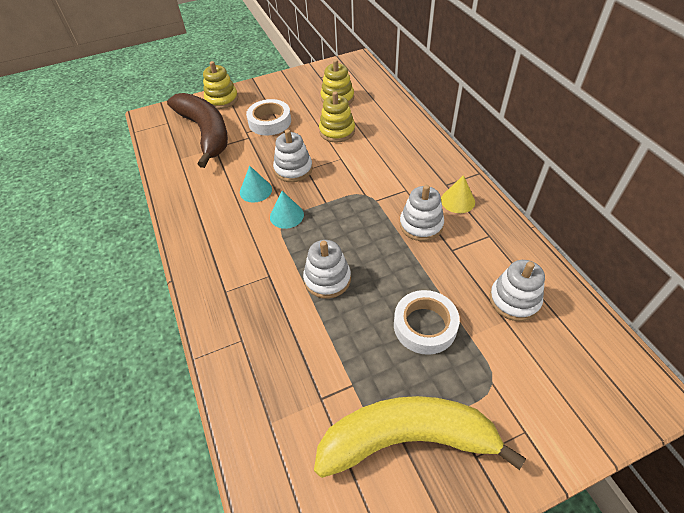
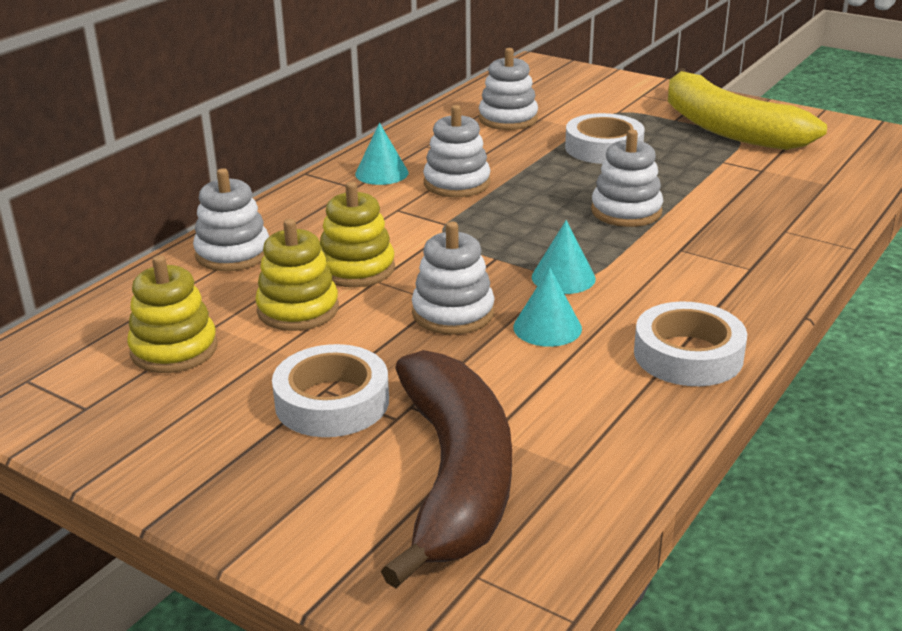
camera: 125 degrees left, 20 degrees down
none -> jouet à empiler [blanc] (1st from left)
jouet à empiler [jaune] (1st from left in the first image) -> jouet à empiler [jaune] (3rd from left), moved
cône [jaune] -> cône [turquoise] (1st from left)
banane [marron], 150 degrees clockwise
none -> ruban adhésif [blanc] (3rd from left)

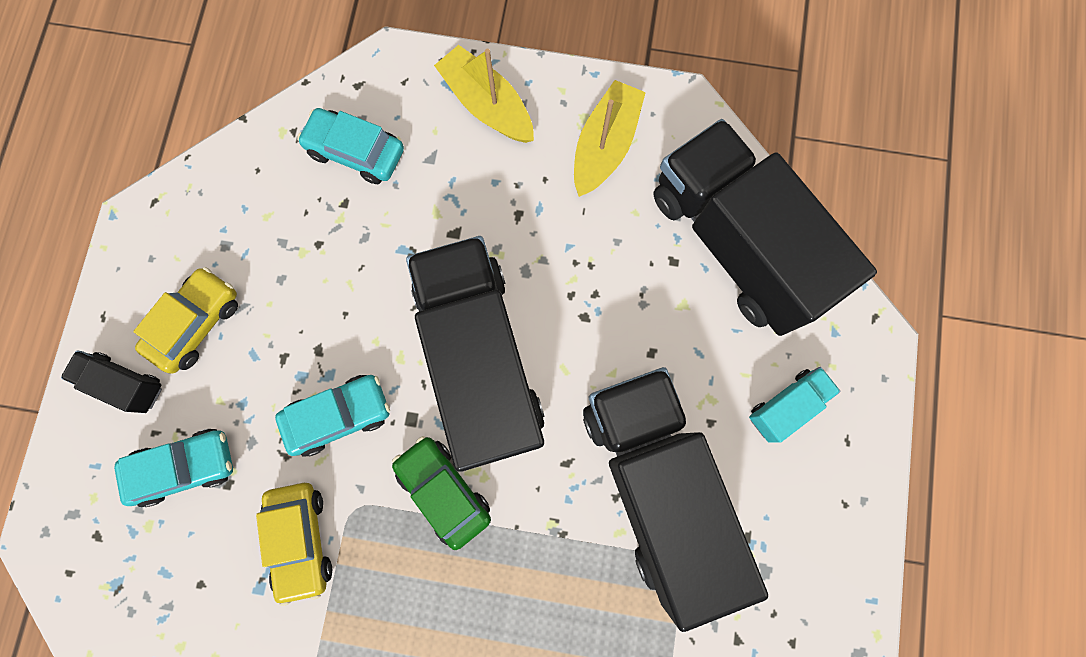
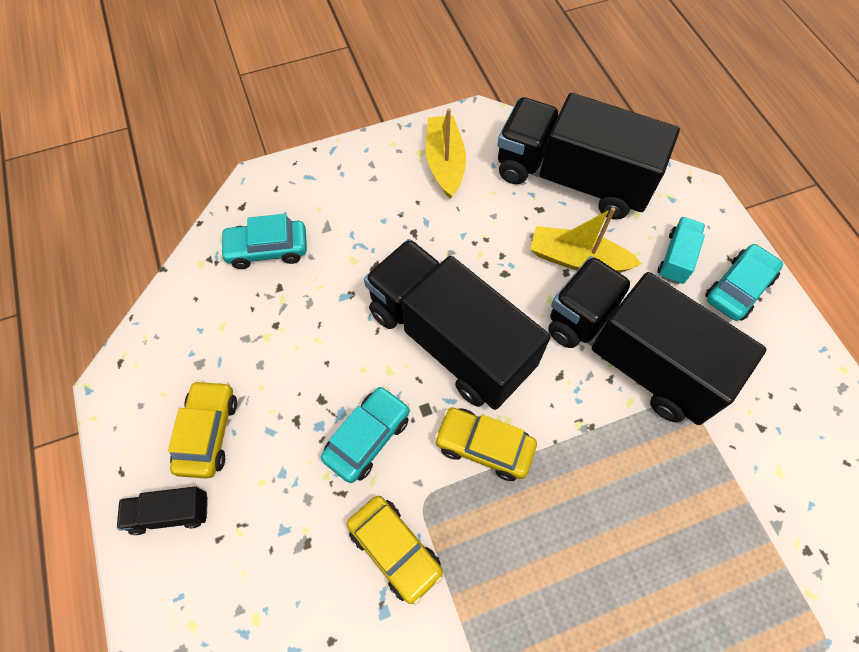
camera: 30 degrees left, 15 degrees down
voiture [vert] -> voiture [jaune] (3rd from left)
bateau [jaune] (1st from left in the first image) -> bateau [jaune] (2nd from left), moved
voiture [turquoise] (1st from left in the first image) -> voiture [turquoise] (3rd from left), moved

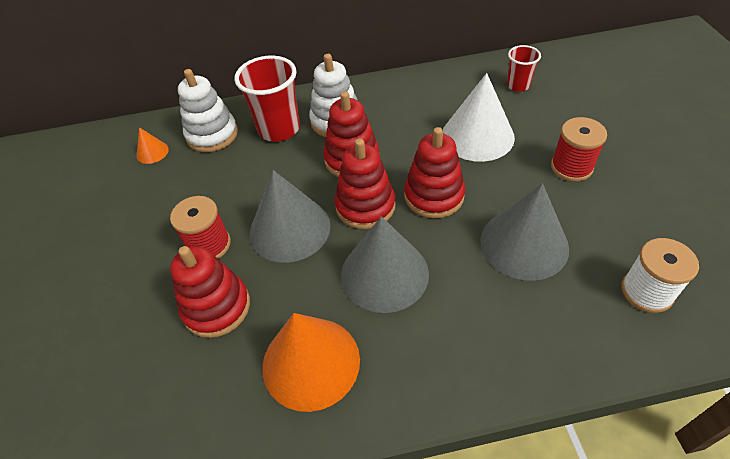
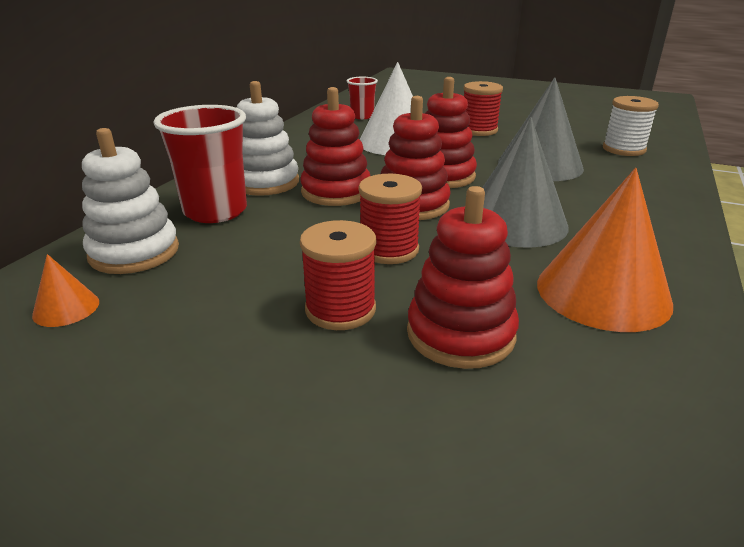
camera: 60 degrees left, 20 degrees down
cône [gris] (1st from left) -> bobine [rouge] (2nd from left)

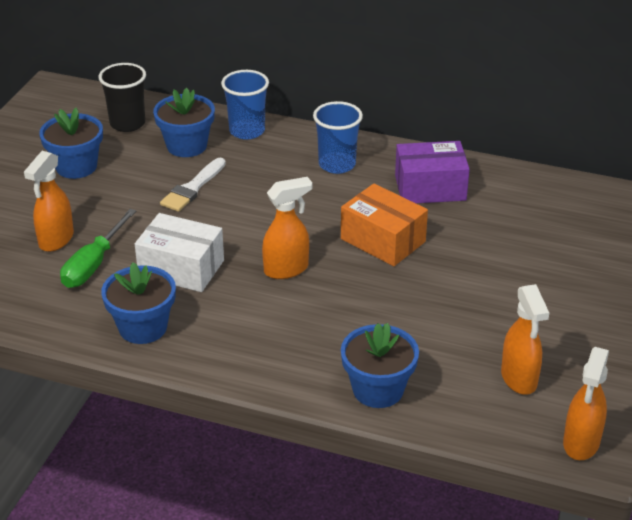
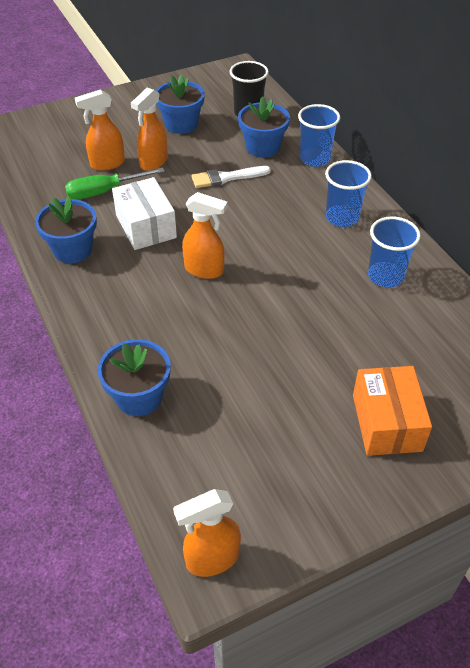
camera: 45 degrees right, 10 degrees up
vaporisateur [orange] (3rd from left in the first image) -> vaporisateur [orange] (2nd from left), moved
boîte [orange], moved
boîte [violet] -> gobelet [bleu] (3rd from left)

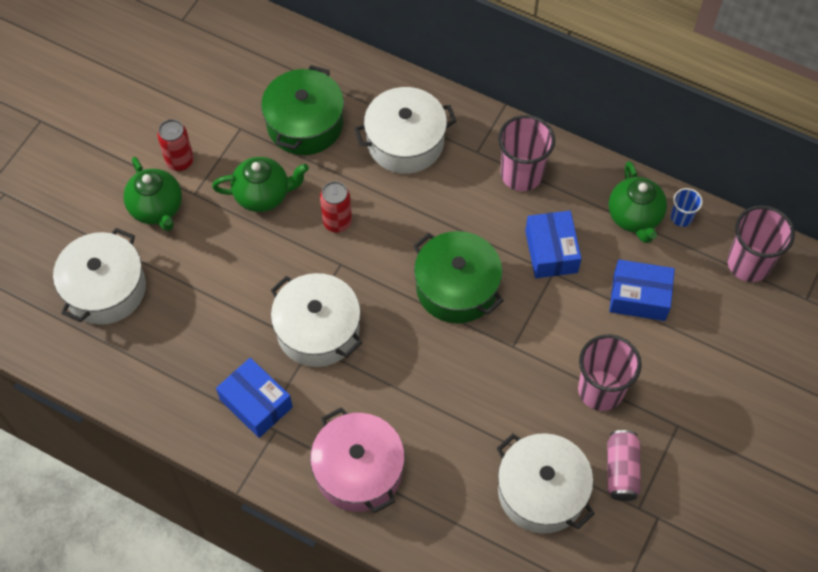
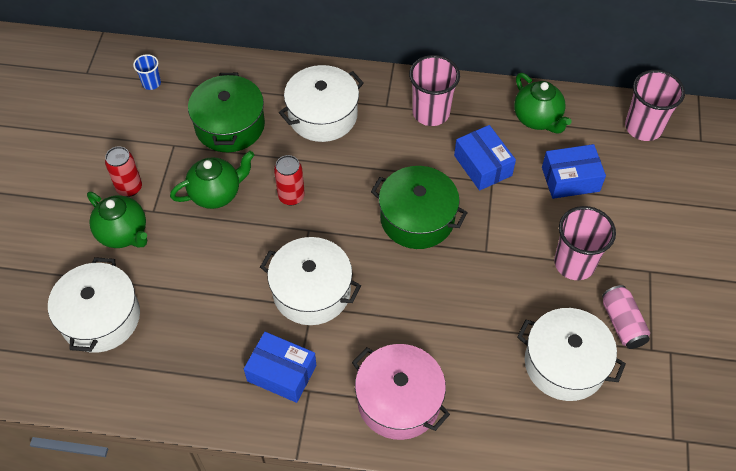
camera: 20 degrees left, 5 degrees down
gobelet [bleu], moved

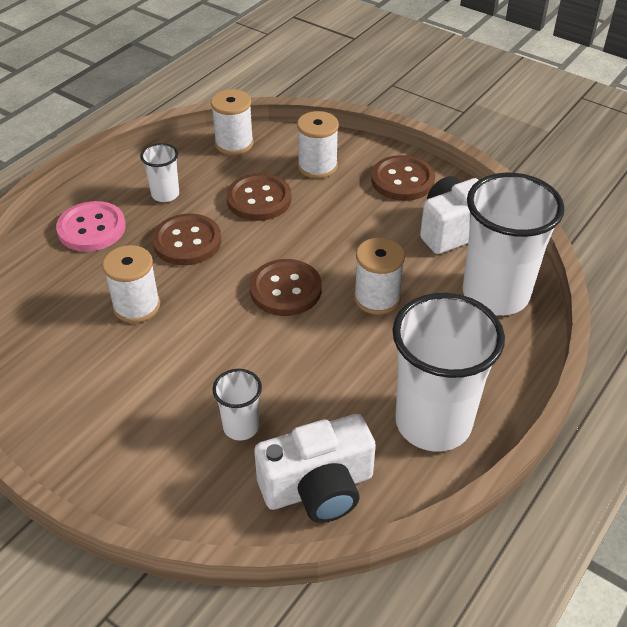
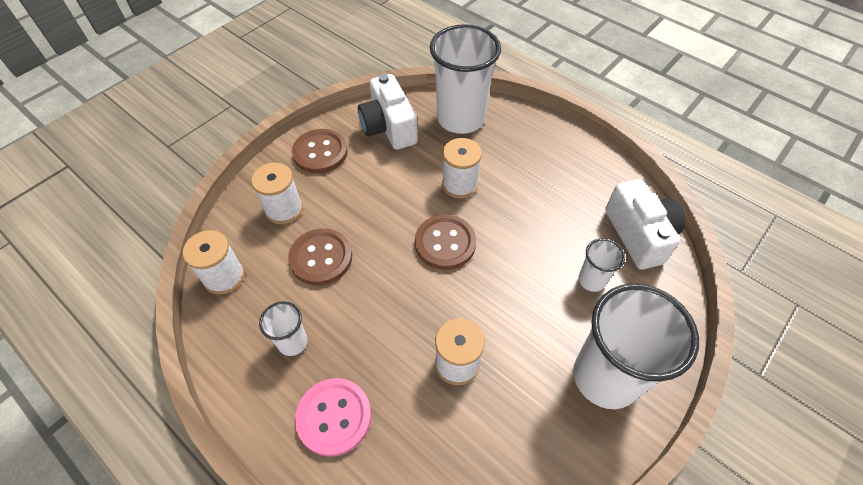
camera: 85 degrees left, 10 degrees up
gobelet [blanc] (3rd from left in the first image) -> gobelet [blanc] (4th from left), moved
bouton [marron] (1st from left) -> none

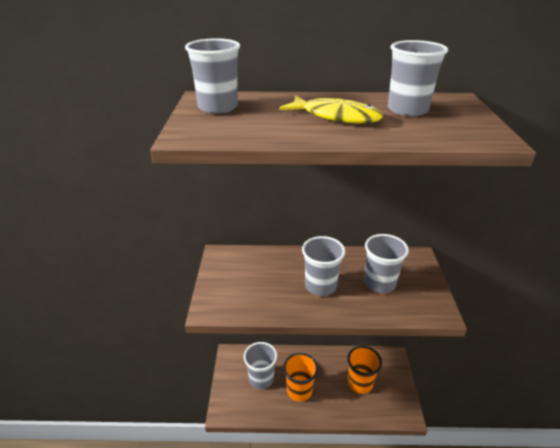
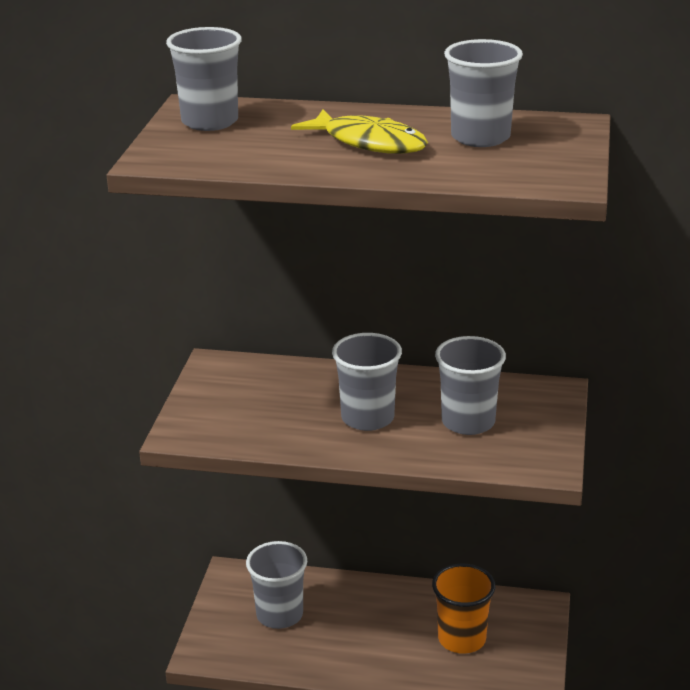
camera: 10 degrees right, 5 degrees down
gobelet [orange] (1st from left) -> none

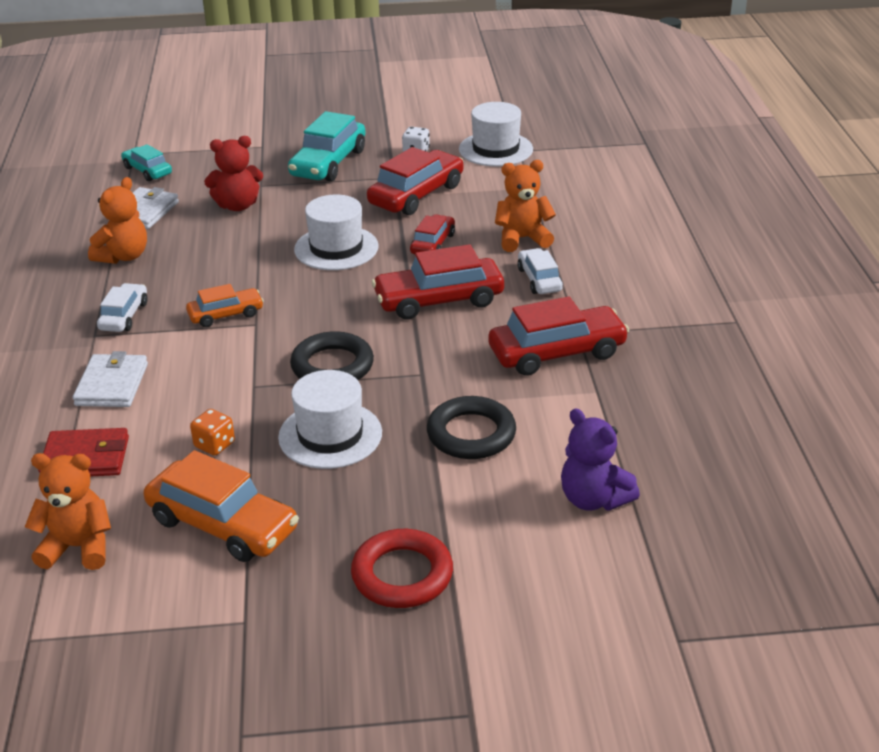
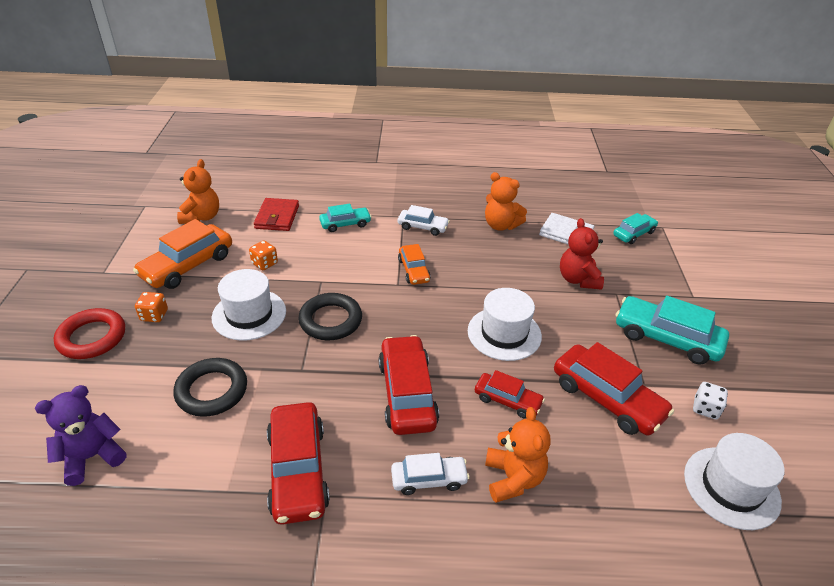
camera: 95 degrees right, 5 degrees up
none -> dé [orange] (1st from left)
portefeuille [blanc] (1st from left) -> voiture [turquoise] (1st from left)

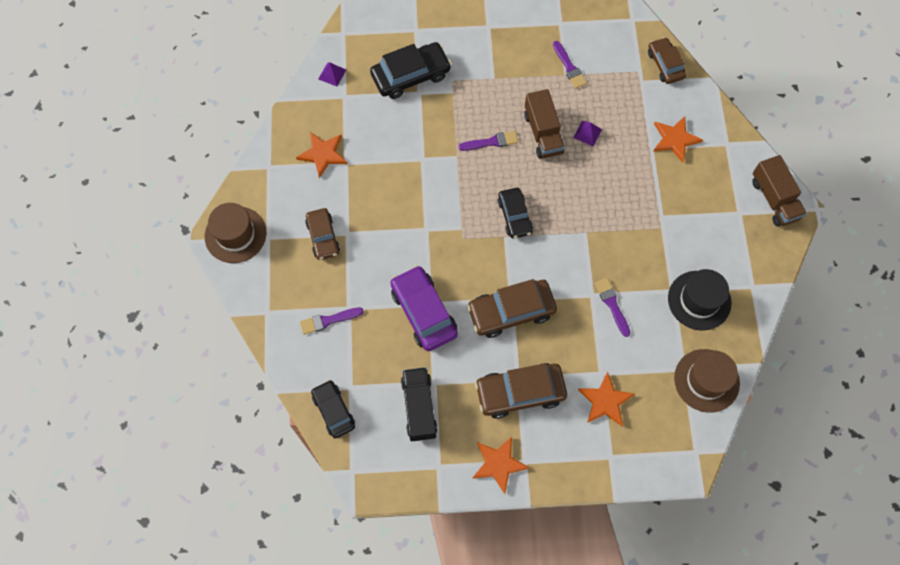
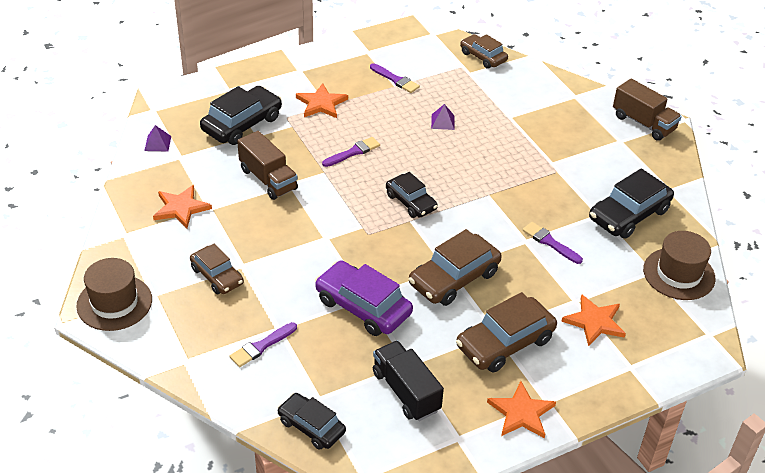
camera: 25 degrees left, 25 degrees down
camion [marron] (1st from left), moved
étoile [orange] (4th from left in the first image) -> étoile [orange] (2nd from left), moved
chapeau [noir] -> voiture [noir] (4th from left)

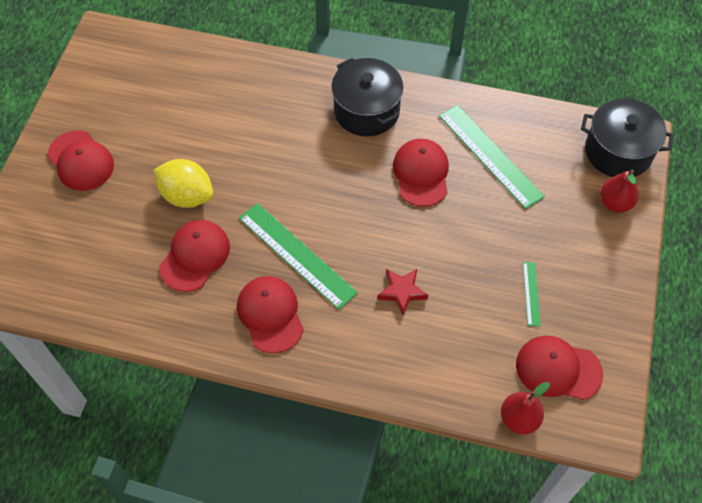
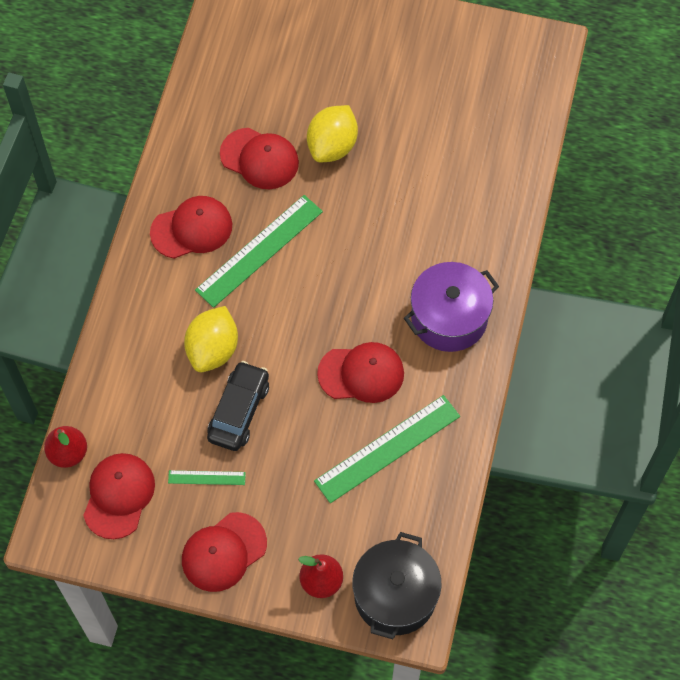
camera: 90 degrees right, 5 degrees up
casquette [rouge] (1st from left in the first image) -> casquette [rouge] (3rd from left), moved
étoile [rouge] -> citron [jaune] (1st from left)
none -> voiture [noir]
marmite [noir] (1st from left) -> marmite [violet]

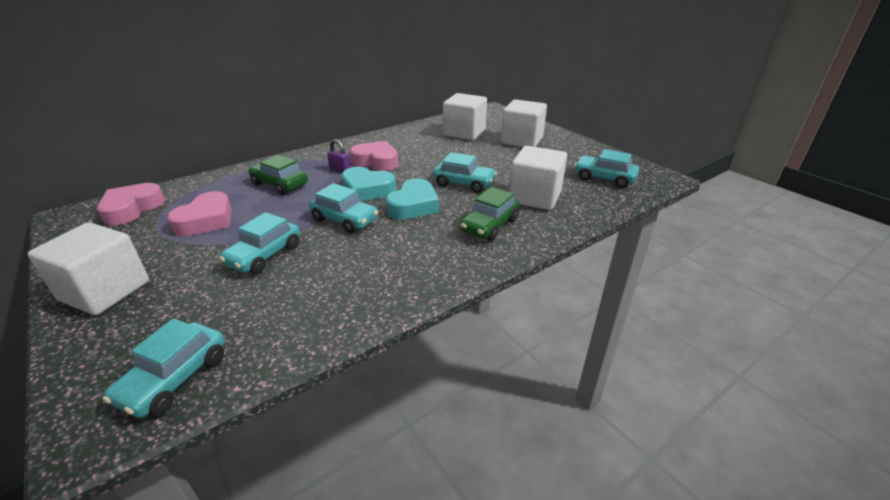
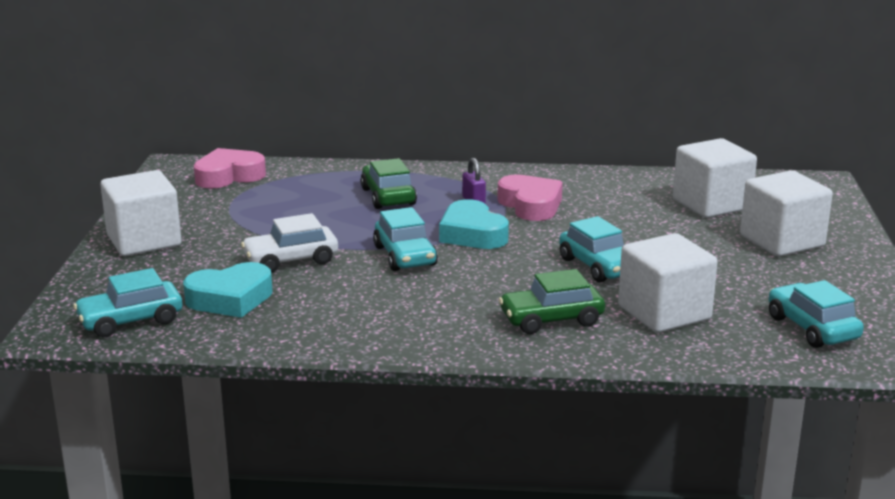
camera: 40 degrees right, 10 degrees down
cœur [turquoise] (2nd from left in the first image) -> cœur [turquoise] (1st from left), moved
voiture [turquoise] (2nd from left) -> voiture [blanc]
cœur [rose] (2nd from left) -> none

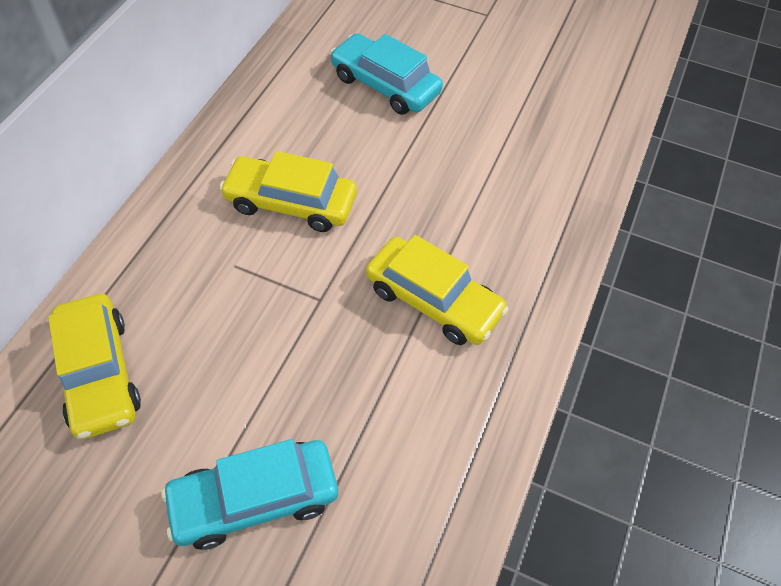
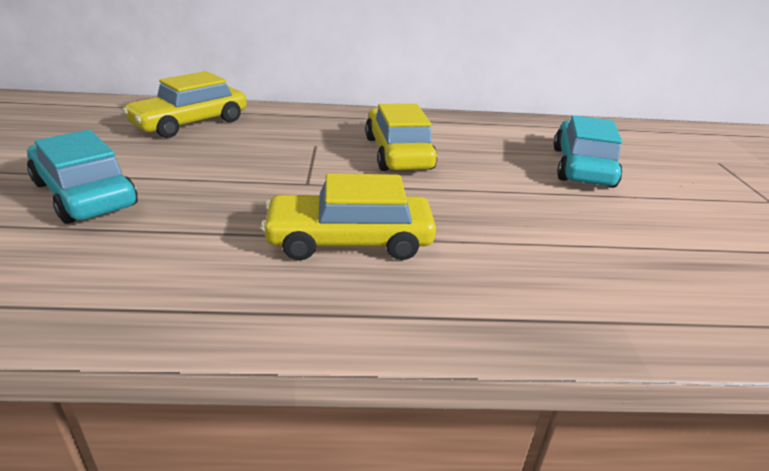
camera: 65 degrees right, 25 degrees down
voiture [jaune] (3rd from left in the first image) -> voiture [jaune] (2nd from left), 75 degrees clockwise

